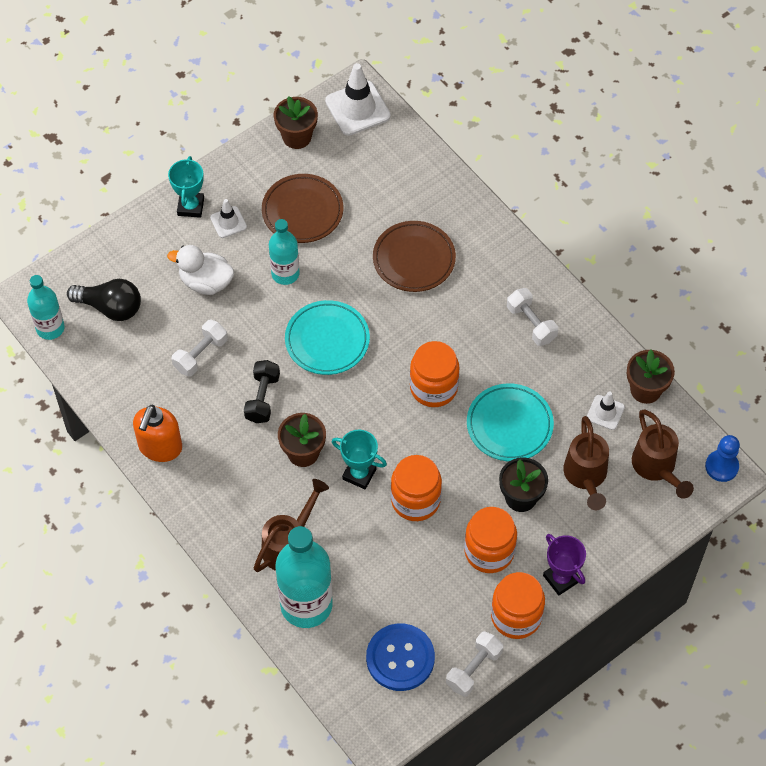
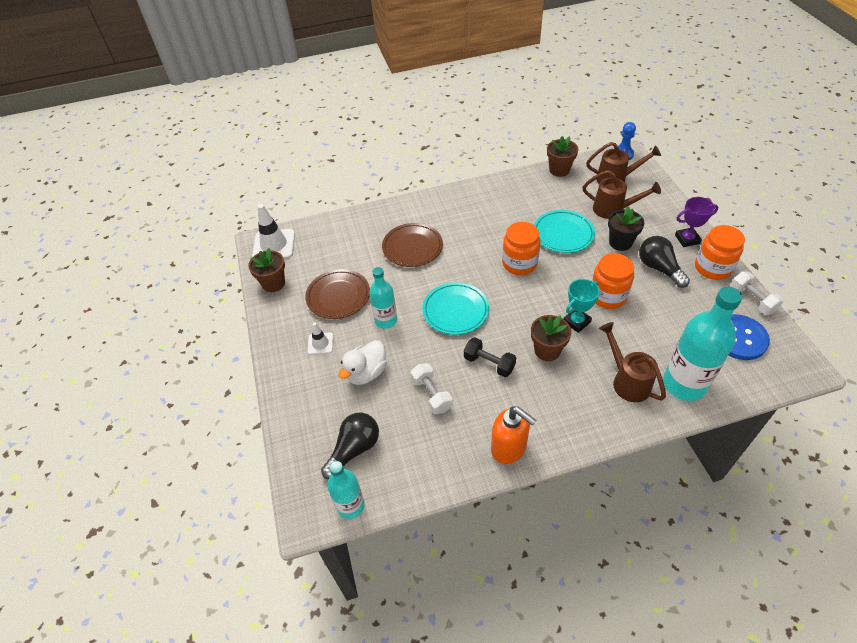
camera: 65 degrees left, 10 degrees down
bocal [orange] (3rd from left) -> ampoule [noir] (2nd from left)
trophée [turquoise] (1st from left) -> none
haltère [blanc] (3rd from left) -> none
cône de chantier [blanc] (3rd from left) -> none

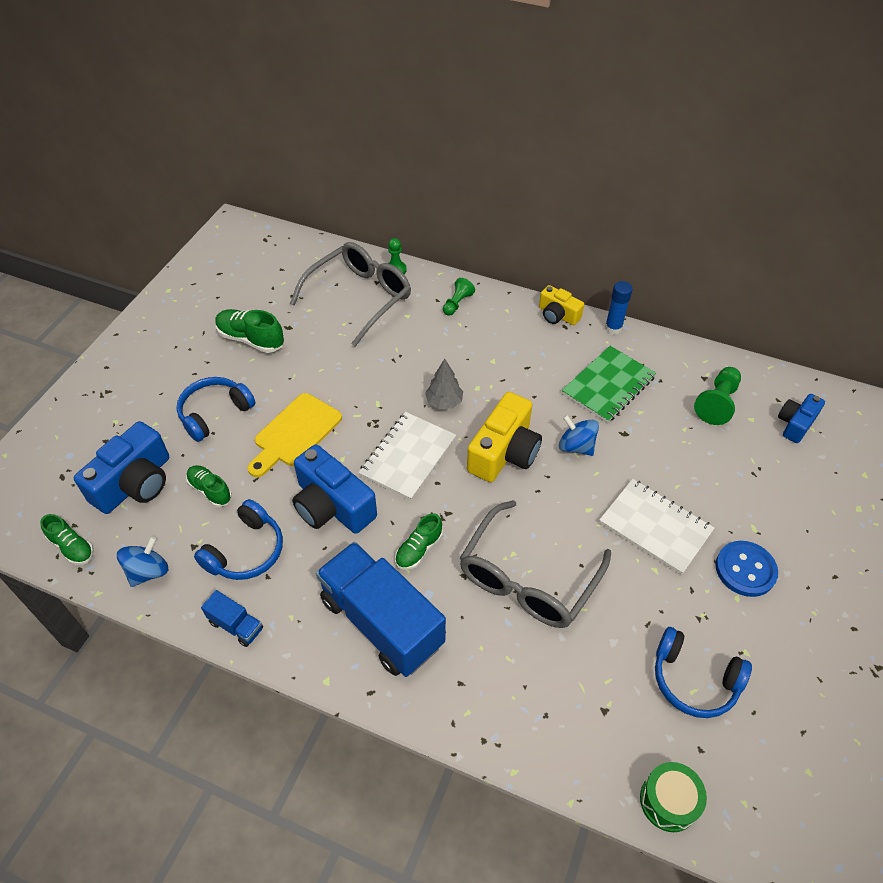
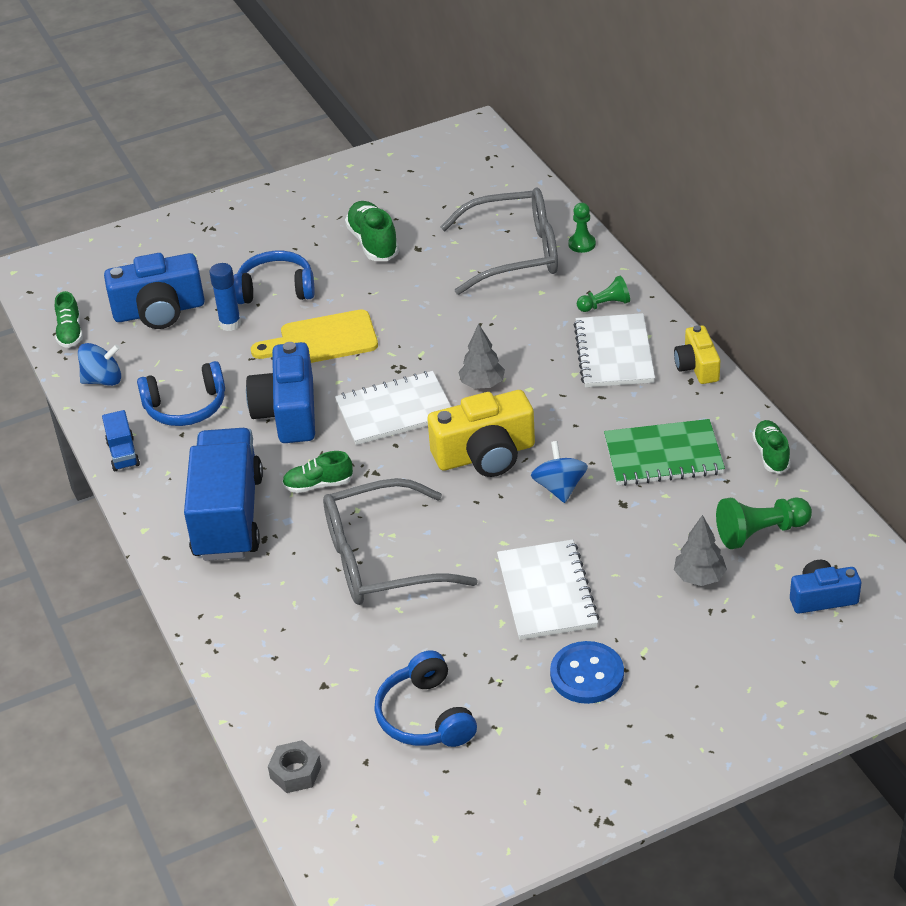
camera: 45 degrees right, 10 degrees down
bâton de colle [bleu], moved
tambour [vert] -> écrou [gris]
none -> carnet [blanc] (3rd from left)
none -> arbre [gris] (2nd from left)
chaussure [vert] (2nd from left in the first image) -> chaussure [vert] (4th from left), moved

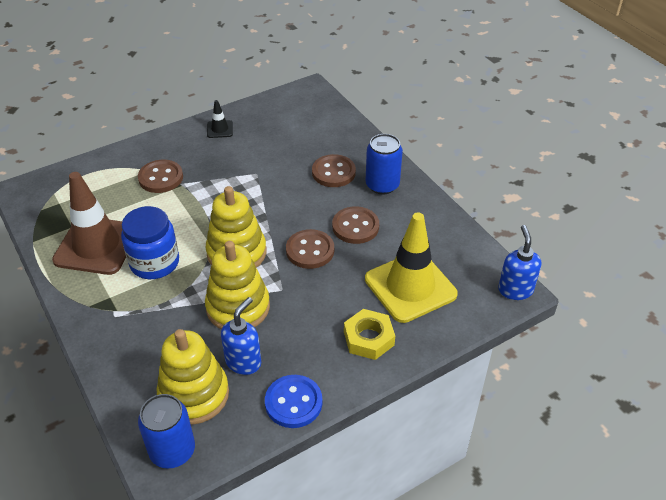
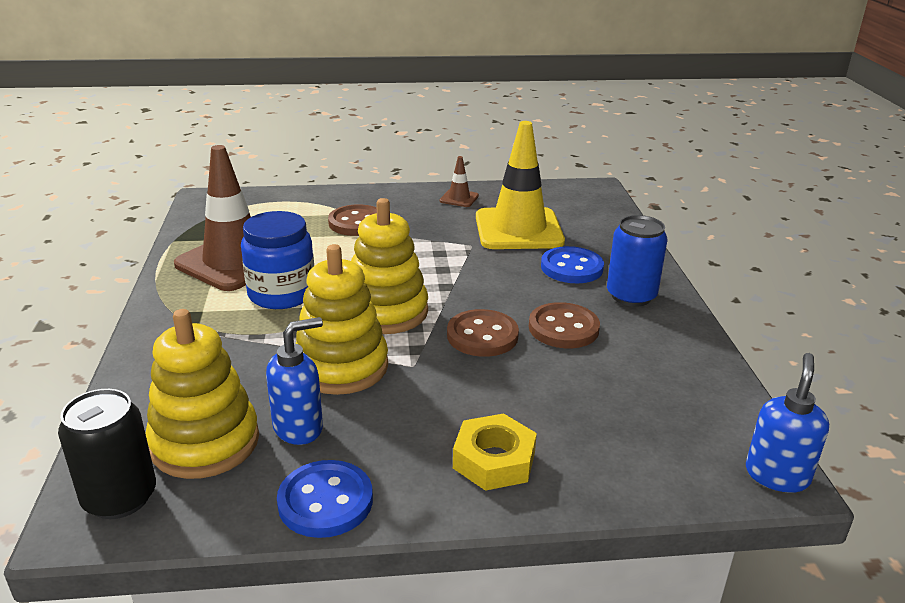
camera: 25 degrees right, 15 degrees down
canette [bleu] (1st from left) -> canette [noir]
cône de chantier [noir] -> cône de chantier [marron] (2nd from left)
cône de chantier [jaune], moved
bouton [marron] (3rd from left) -> bouton [bleu] (2nd from left)

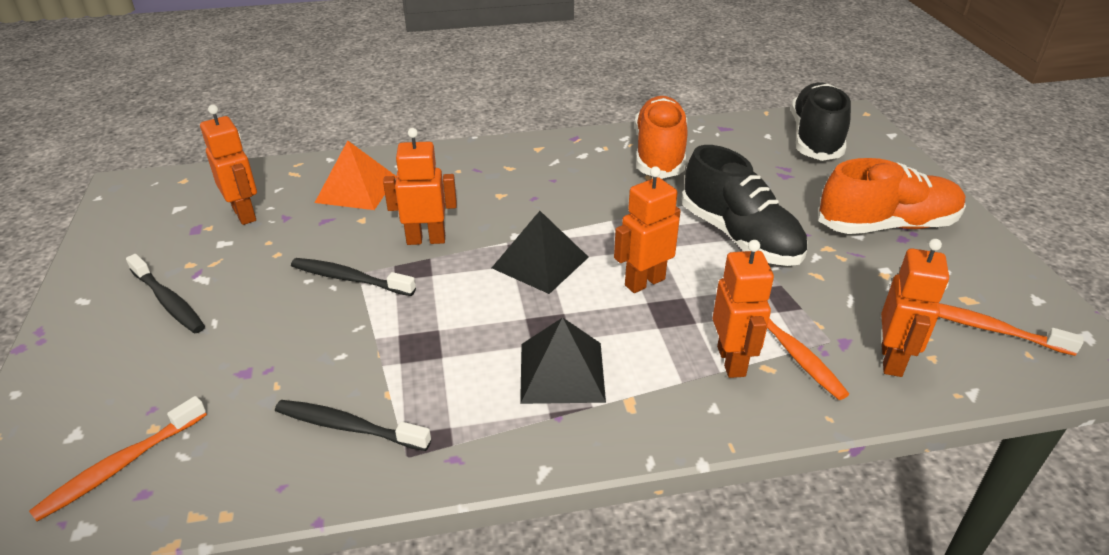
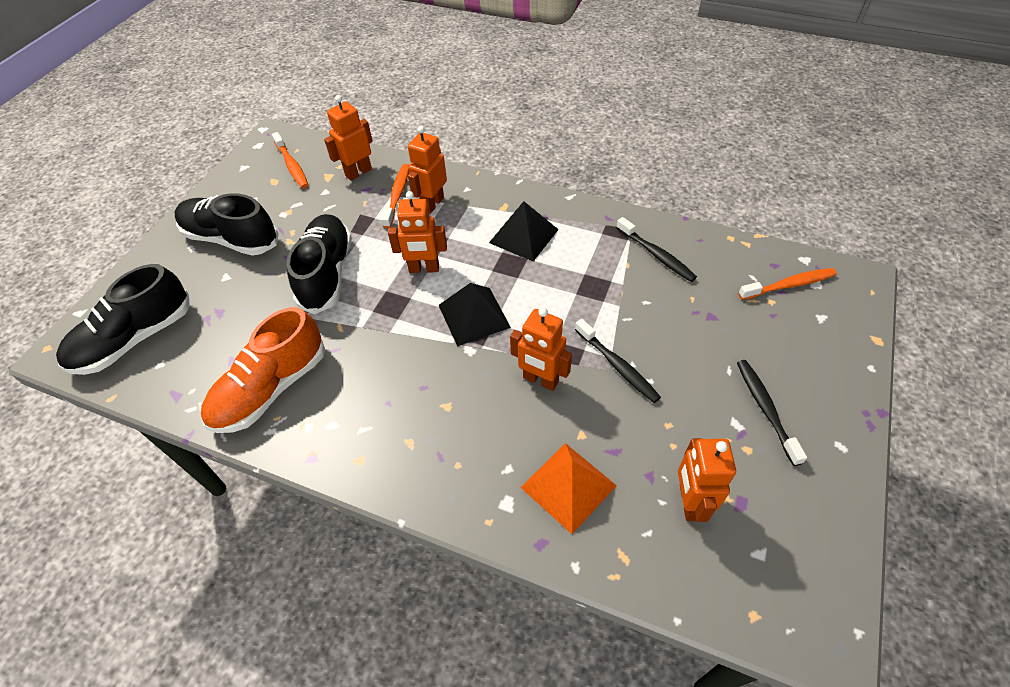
camera: 145 degrees left, 15 degrees up
chaussure [orange] (2nd from left) -> chaussure [noir] (2nd from left)

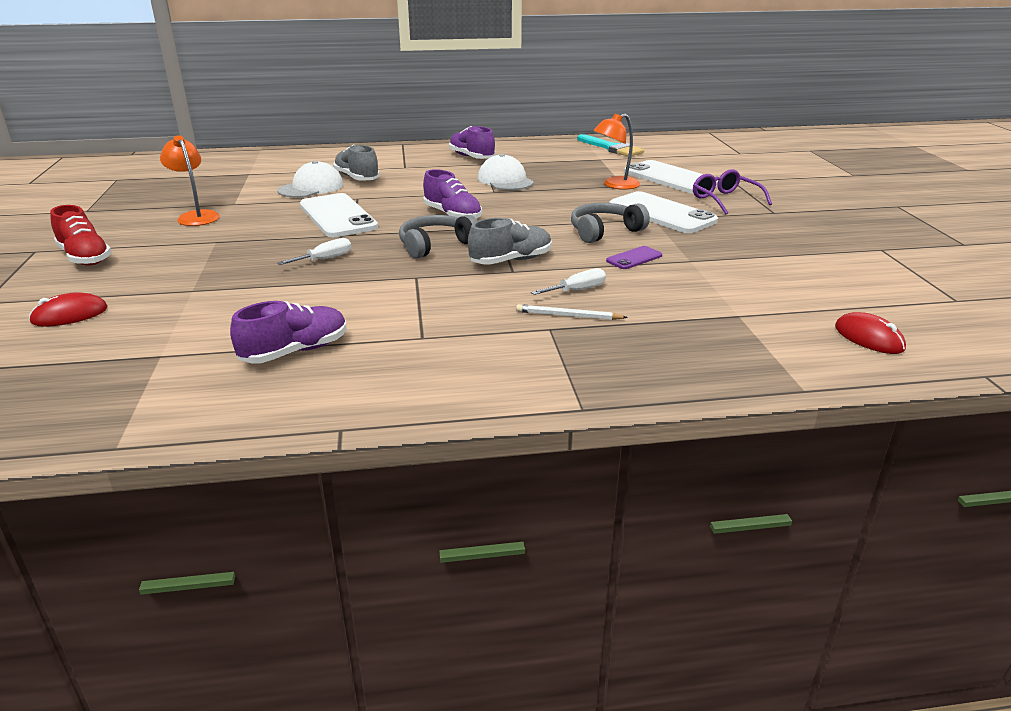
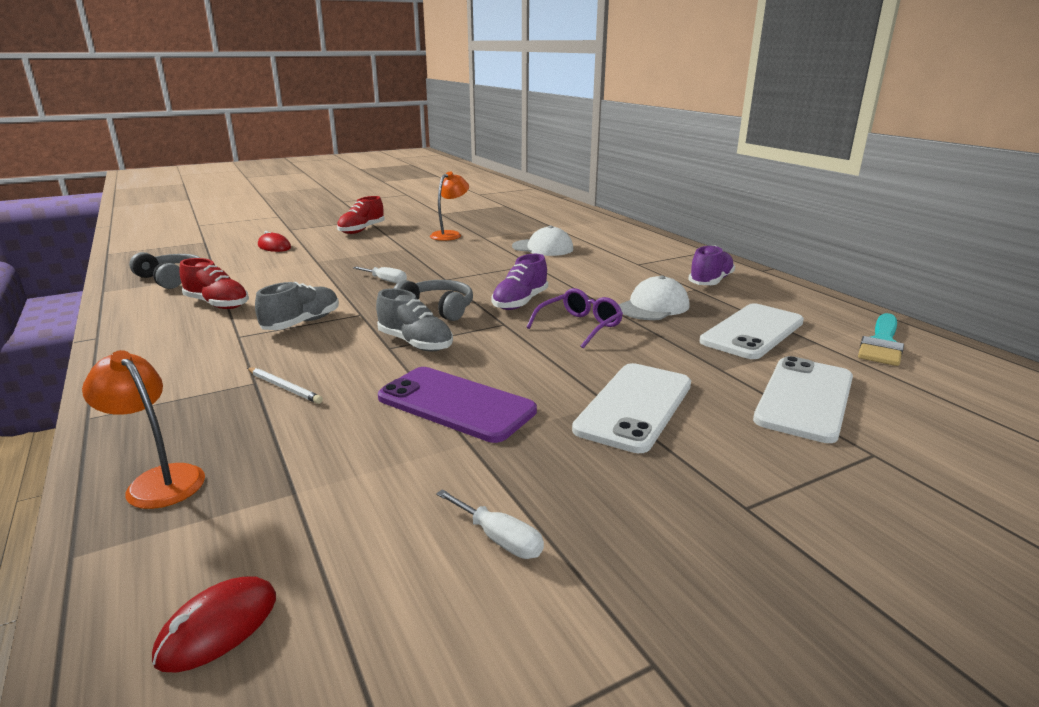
camera: 70 degrees right, 5 degrees down
lampe [orange] (2nd from left in the first image) -> lampe [orange] (1st from left), moved
casque audio [gris] (2nd from left in the first image) -> casque audio [gris] (1st from left), moved
chaussure [violet] (1st from left) -> chaussure [rouge] (1st from left)
crayon [blanc], 135 degrees clockwise
chaussure [gris] (1st from left), moved
téléphone [violet], x2.13
tournevis [blanc] (2nd from left), moved
lunettes [violet], moved
téléphone [blanc] (1st from left in the first image) -> téléphone [blanc] (2nd from left), moved

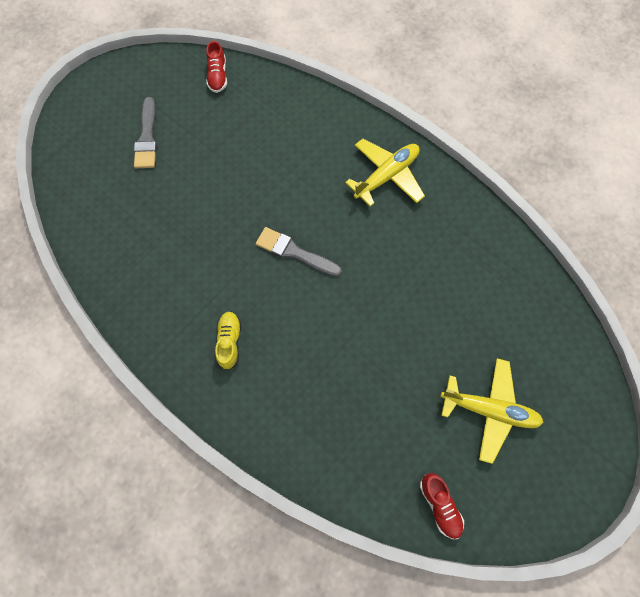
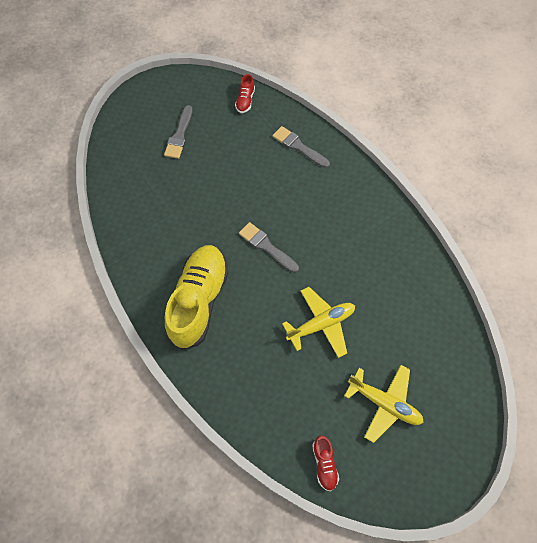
camera: 15 degrees right, 5 degrees down
chaussure [jaune], x2.38
none -> pinceau [gris] (3rd from left)
avion [jaune] (1st from left), moved

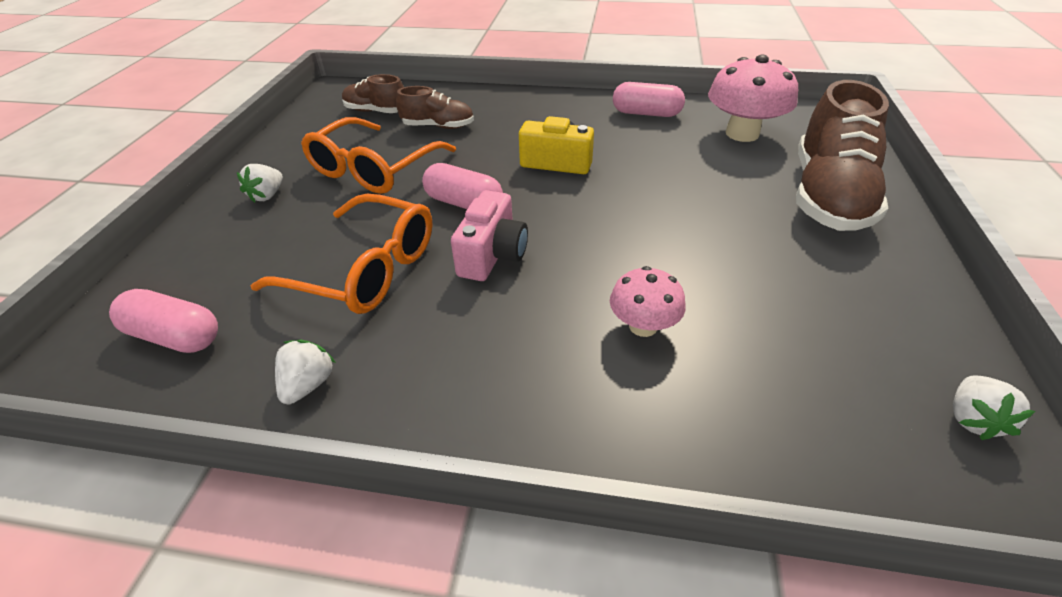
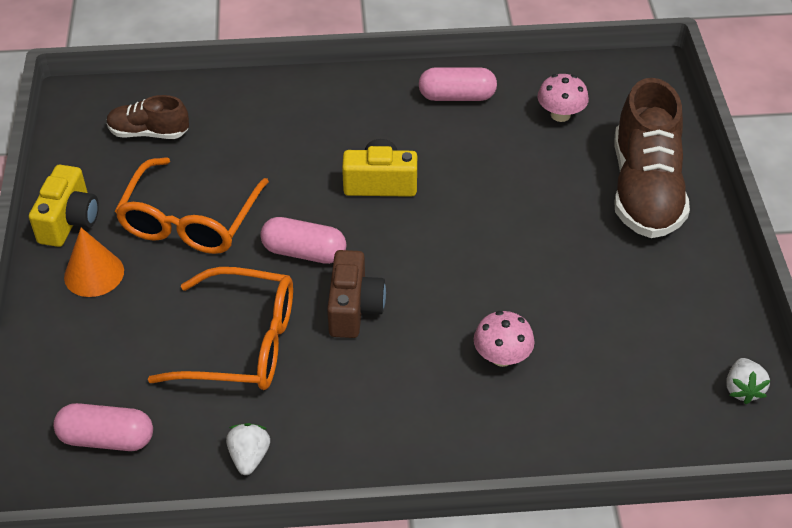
camera: 15 degrees left, 5 degrees up
none -> appareil photo [jaune] (1st from left)
fraise [blanc] (1st from left) -> cône [orange]
appareil photo [rose] -> appareil photo [marron]
champignon [rose] (2nd from left), x0.59
chaussure [marron] (2nd from left) -> none

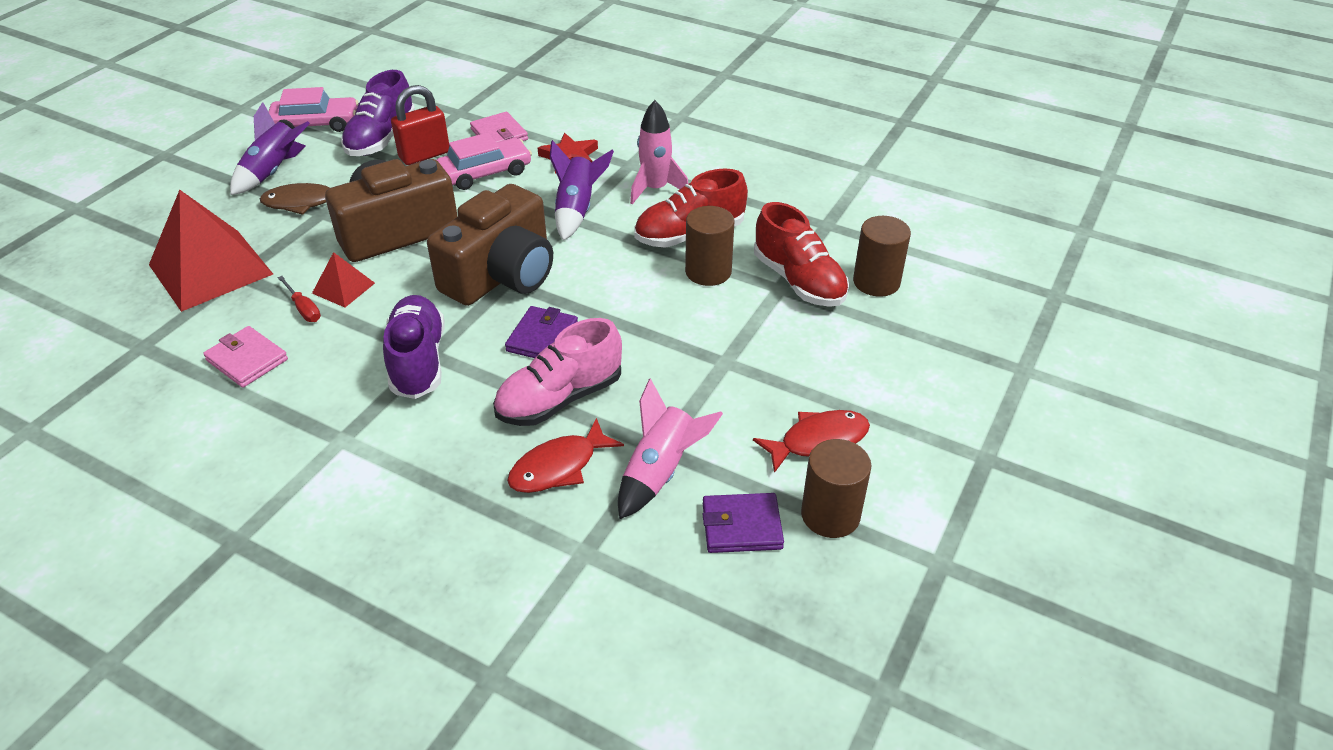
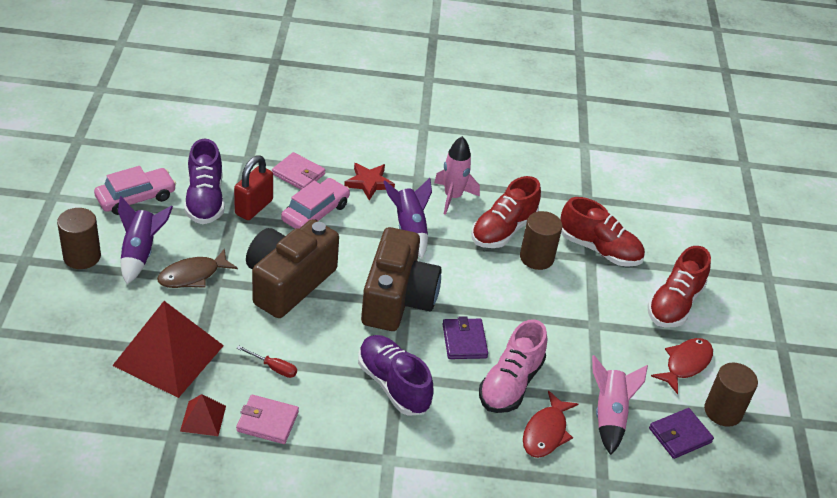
camera: 30 degrees left, 0 degrees up
cylindre [marron] (3rd from left in the first image) -> cylindre [marron] (1st from left), moved
pyramide [rouge] (2nd from left), moved
none -> chaussure [rouge] (3rd from left)

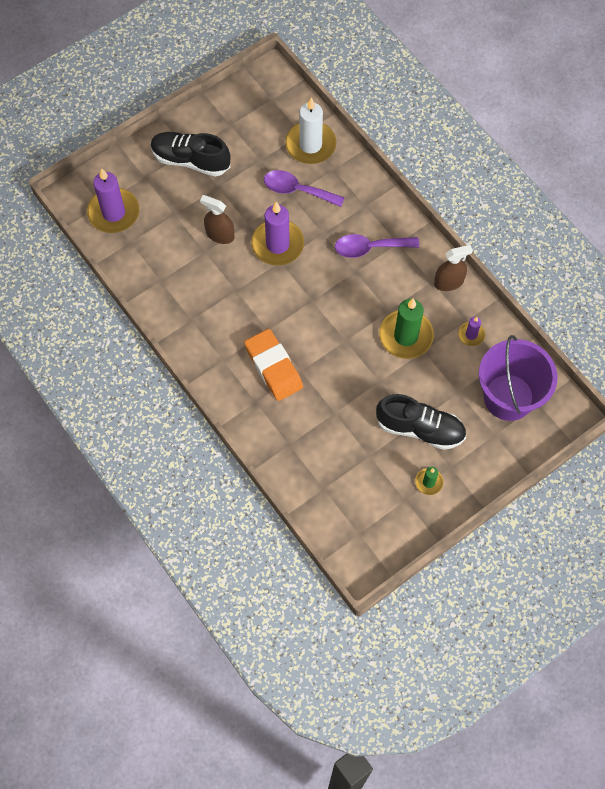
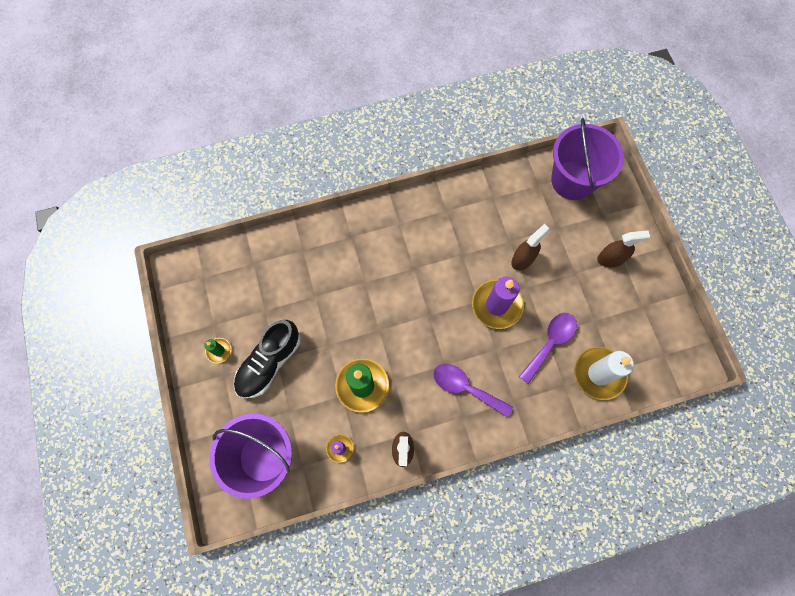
camera: 110 degrees right, 5 degrees up
cuillère [violet] (2nd from left in the first image) -> cuillère [violet] (1st from left), 75 degrees counterclockwise
bougie [violet] (1st from left) -> seau [violet] (2nd from left)
chaussure [noir] (1st from left) -> vaporisateur [marron] (3rd from left)
gomme [orange] -> none

